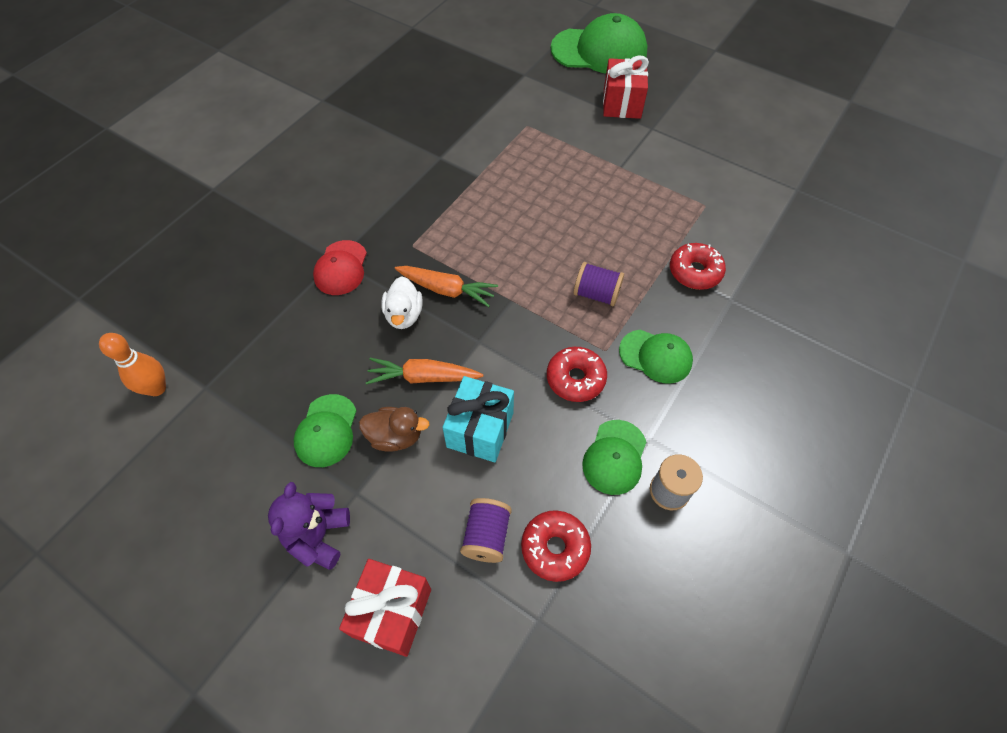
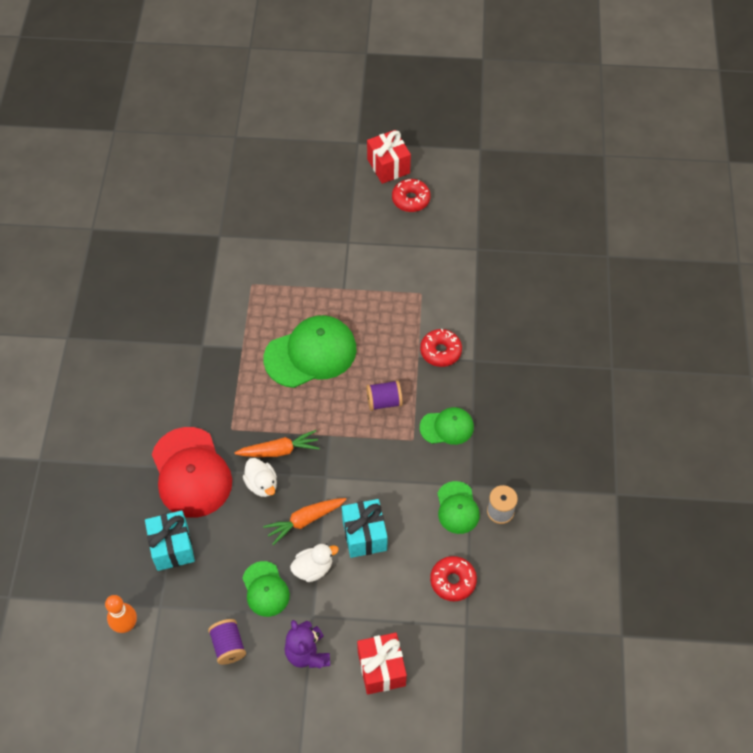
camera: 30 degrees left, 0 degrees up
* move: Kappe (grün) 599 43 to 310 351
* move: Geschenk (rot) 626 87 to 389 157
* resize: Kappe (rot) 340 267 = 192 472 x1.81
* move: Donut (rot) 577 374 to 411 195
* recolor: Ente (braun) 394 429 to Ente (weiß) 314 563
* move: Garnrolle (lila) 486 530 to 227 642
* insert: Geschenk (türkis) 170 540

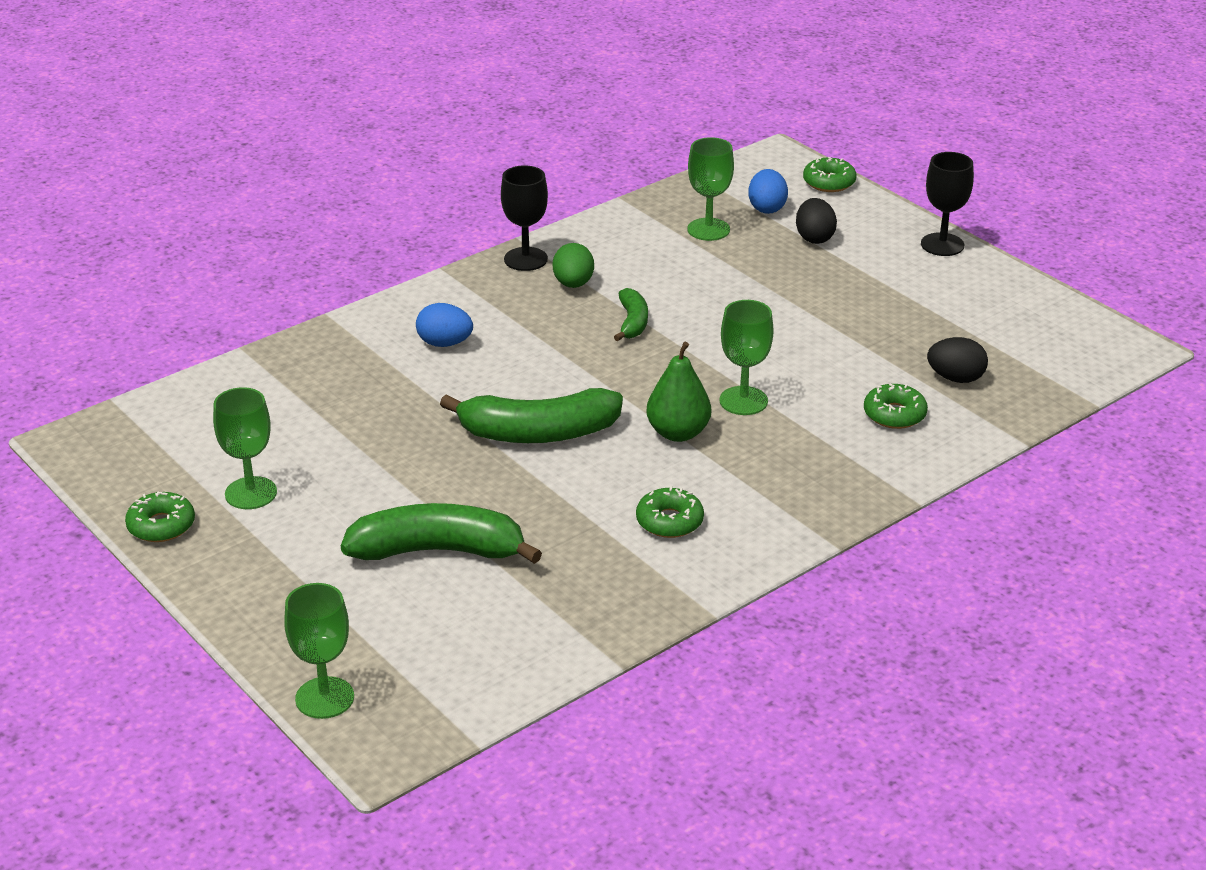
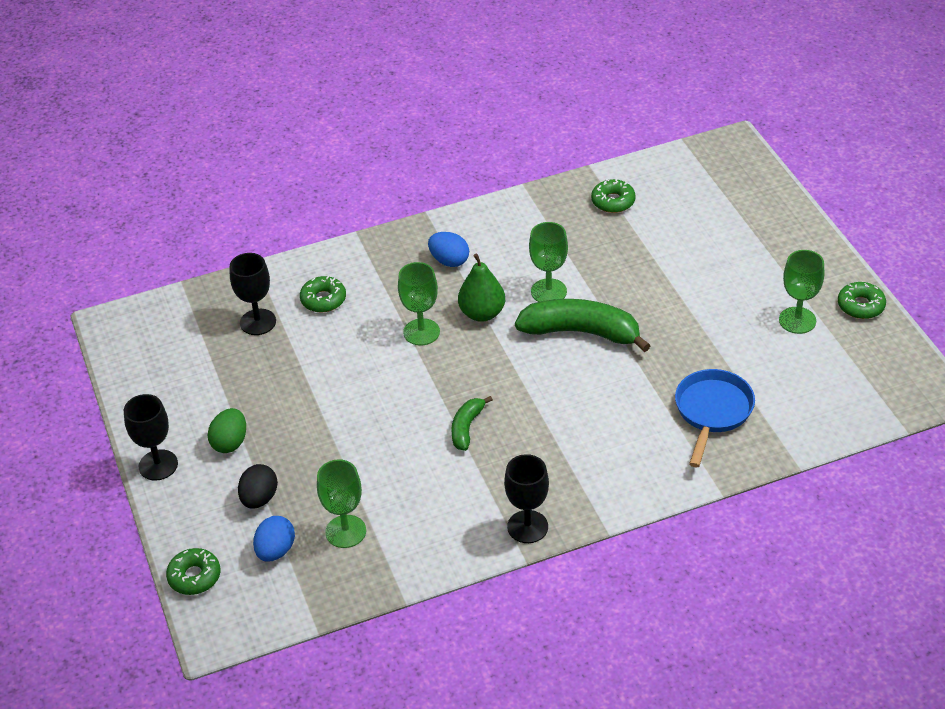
camera: 160 degrees left, 10 degrees up
* move: Ei (grün) 573 265 to 226 430
* move: Ei (blau) 444 325 to 448 249
* replace: Ei (schwarz) 957 360 to Kelch (schwarz) 253 294
* move: Donut (grün) 670 512 to 613 196
* delete: Banane (grün) 441 533
* move: Kelch (grün) 319 651 to 548 262
* insert: Pfanne (blau) 715 418

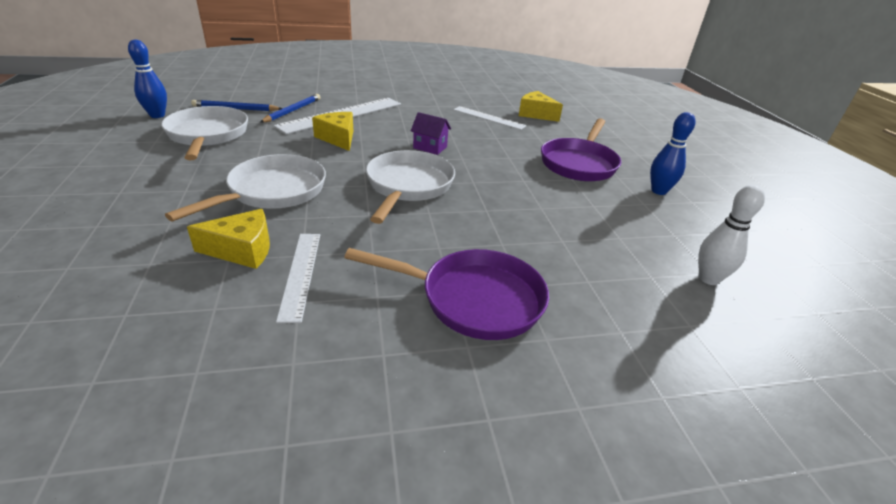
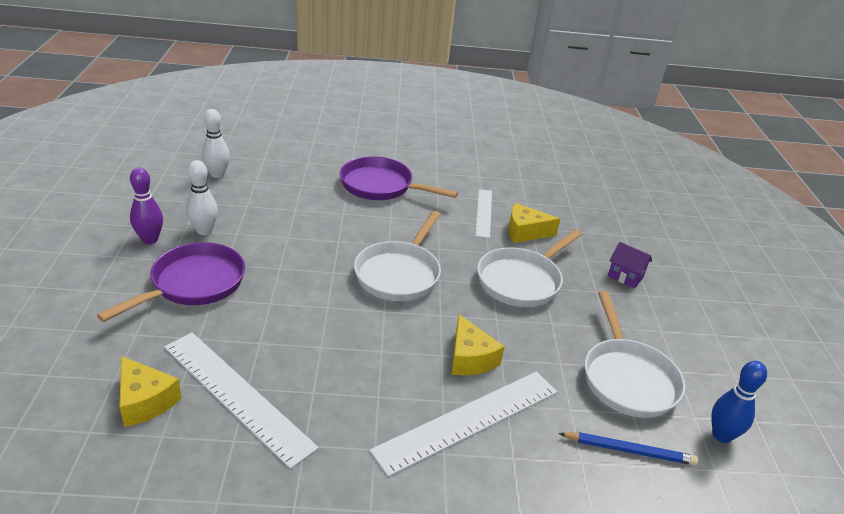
camera: 170 degrees left, 0 degrees up
* delete: Bleistift (blau) 290 108
* resize: Lineal (weiß) 489 118 = 241 400 x1.70
* move: Haus (lila) 431 133 to 630 265
* recolor: Bowlingkegel (blau) 672 153 to Bowlingkegel (lila) 146 206
* insert: Bowlingkegel (weiß) 202 197

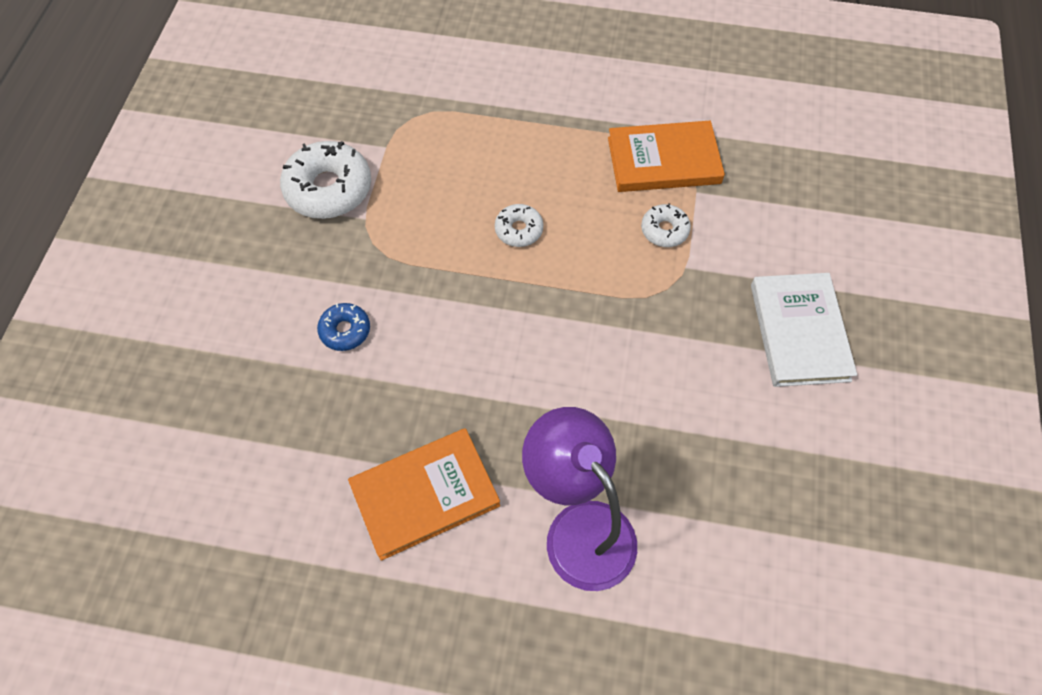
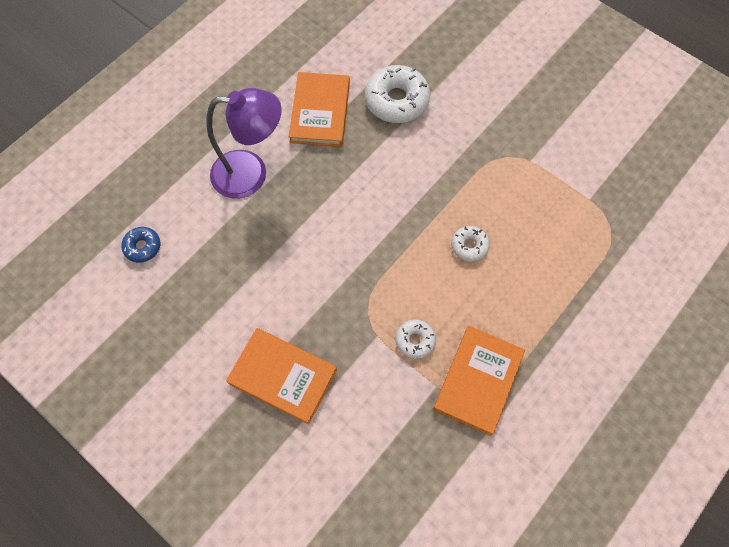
camera: 120 degrees right, 5 degrees up
* move: Donut (weiß) 325 180 to 397 94
* recolor: Buch (weiß) 804 330 to Buch (orange) 281 376
* move: Donut (blau) 343 327 to 140 245

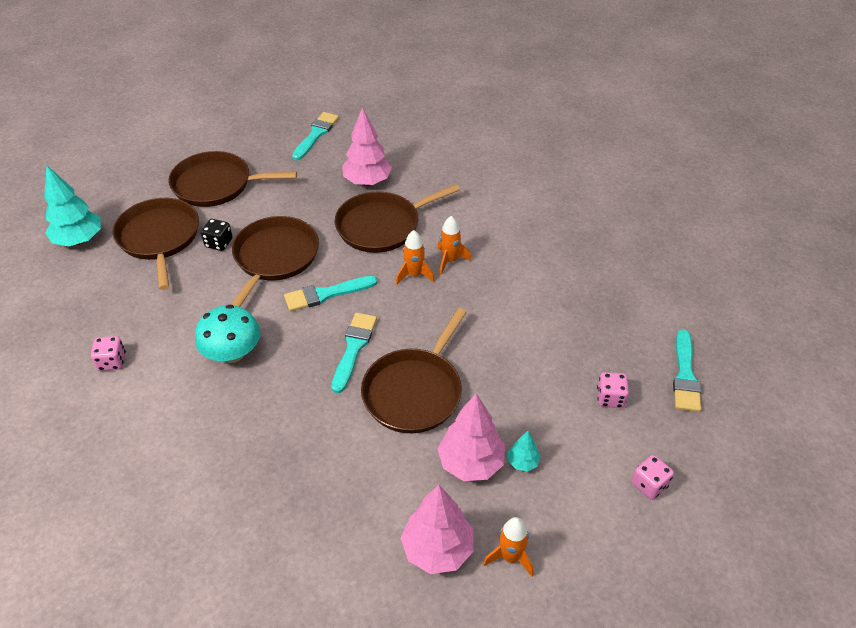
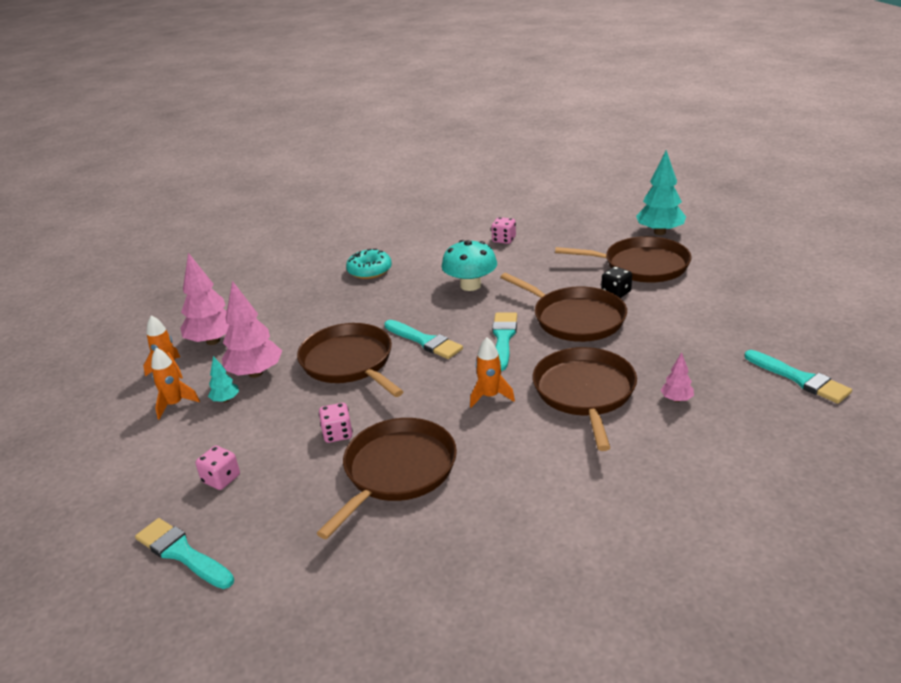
camera: 120 degrees right, 15 degrees down
* resize: Baum (rosa) 367 146 = 677 377 x0.49
* move: Pfanne (braun) 233 179 to 386 478
* move: Rakete (orange) 454 245 to 175 383
* move: Spielwürfel (rosa) 653 477 to 336 423
* insert: Donut (türkis) 369 264

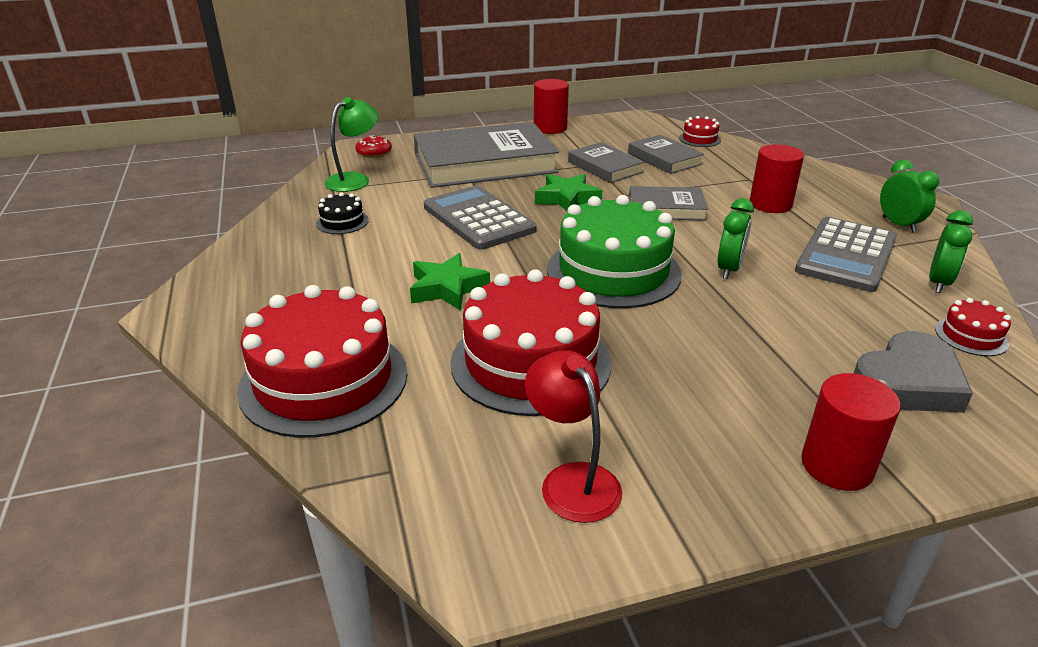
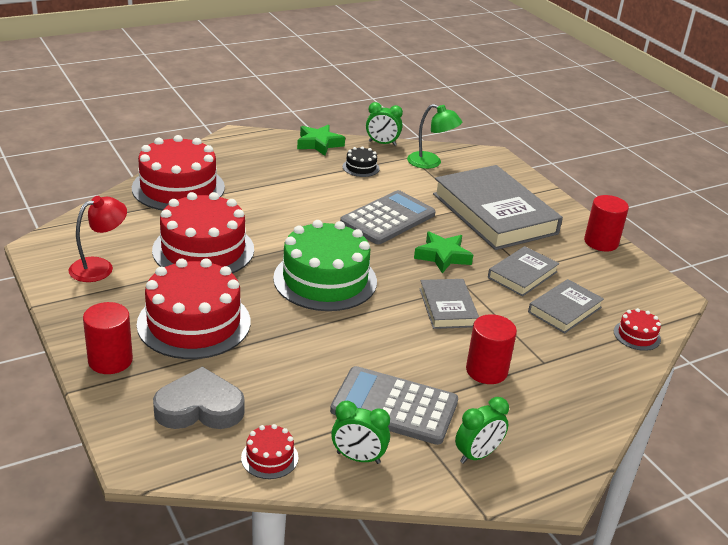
camera: 75 degrees right, 0 degrees up
* delete: Donut (rot) 373 146
* move: Wecker (grün) 735 238 to 384 124
* move: Stern (grün) 450 282 to 321 140
* rotate: Herz (grau) 913 372 = 199 398 135 degrees clockwise
* insert: Kuchen (rot) 193 308

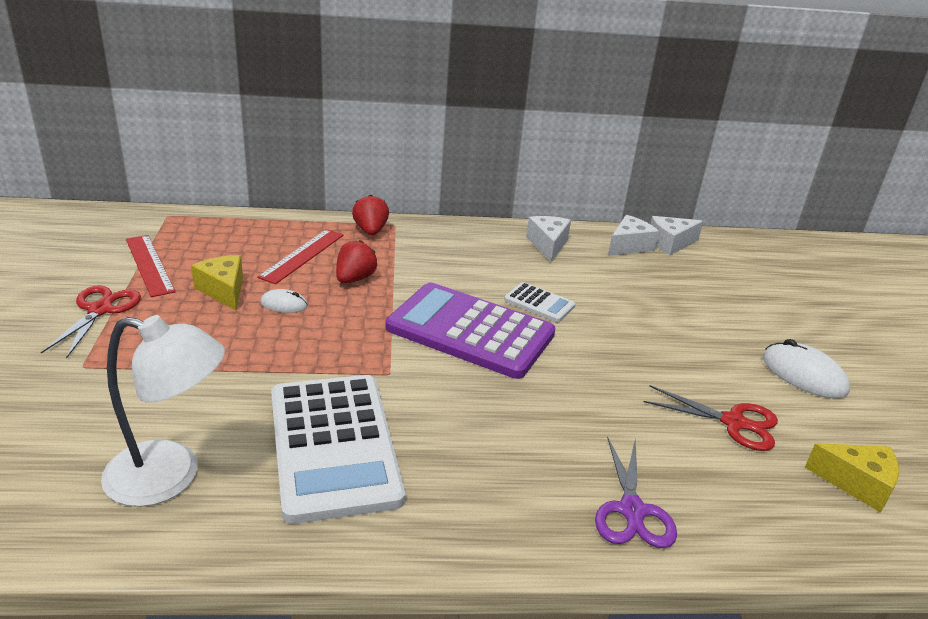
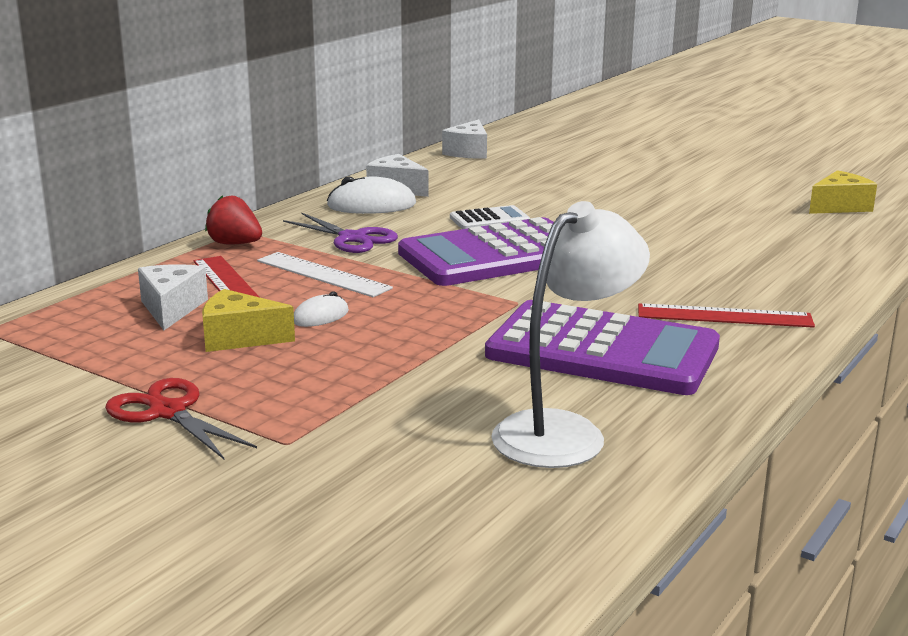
camera: 50 degrees left, 10 degrees down
* move: Käse (weiß) 633 235 to 173 297
* move: Lineal (rot) 150 266 to 726 315
* replace: Erdbeere (rot) 356 261 to Lineal (weiß) 325 274
* move: Computermaus (weiß) 806 368 to 371 195
* recolor: Taschenrechner (weiß) 338 449 to Taschenrechner (lila) 602 347
* delete: Schere (rot) 711 418
* move: Schere (lila) 636 492 to 340 233

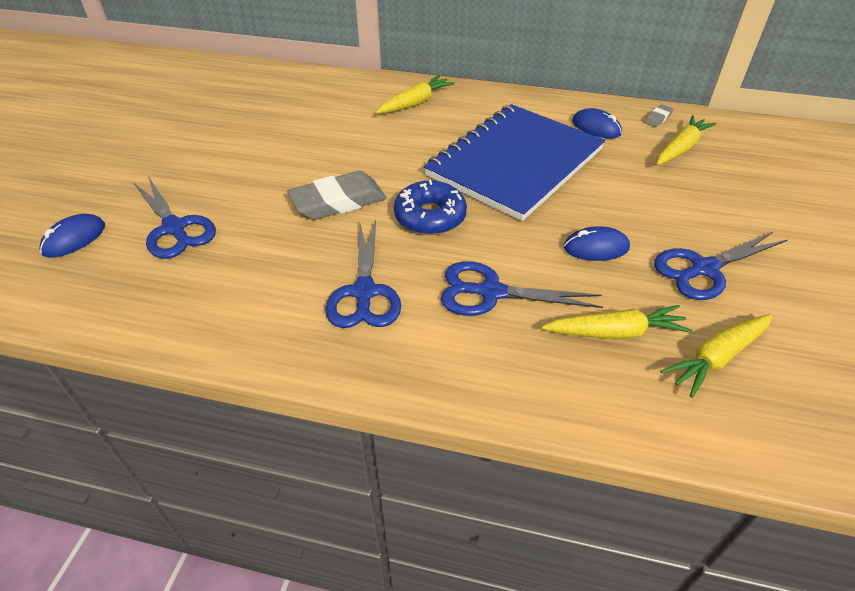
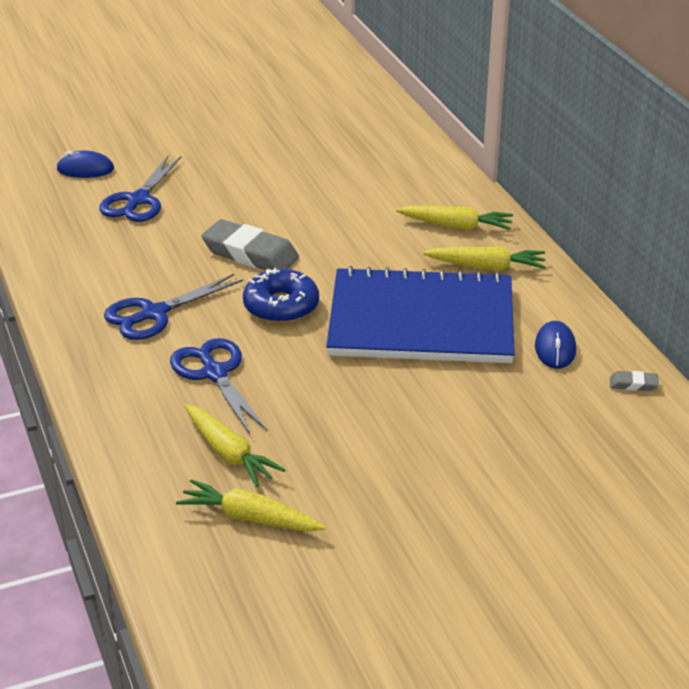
camera: 55 degrees right, 10 degrees down
* move: Karotte (gelb) 686 140 to 484 258
* delete: Computermaus (blau) 597 243
* delete: Schere (blau) 720 266

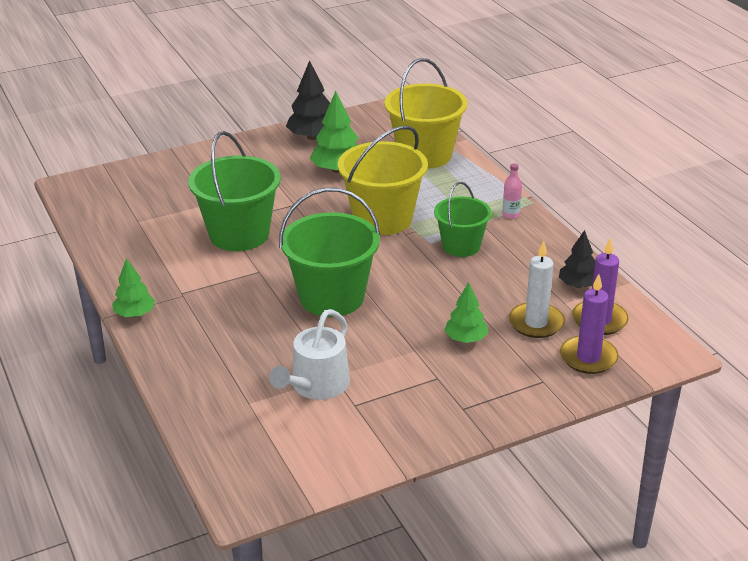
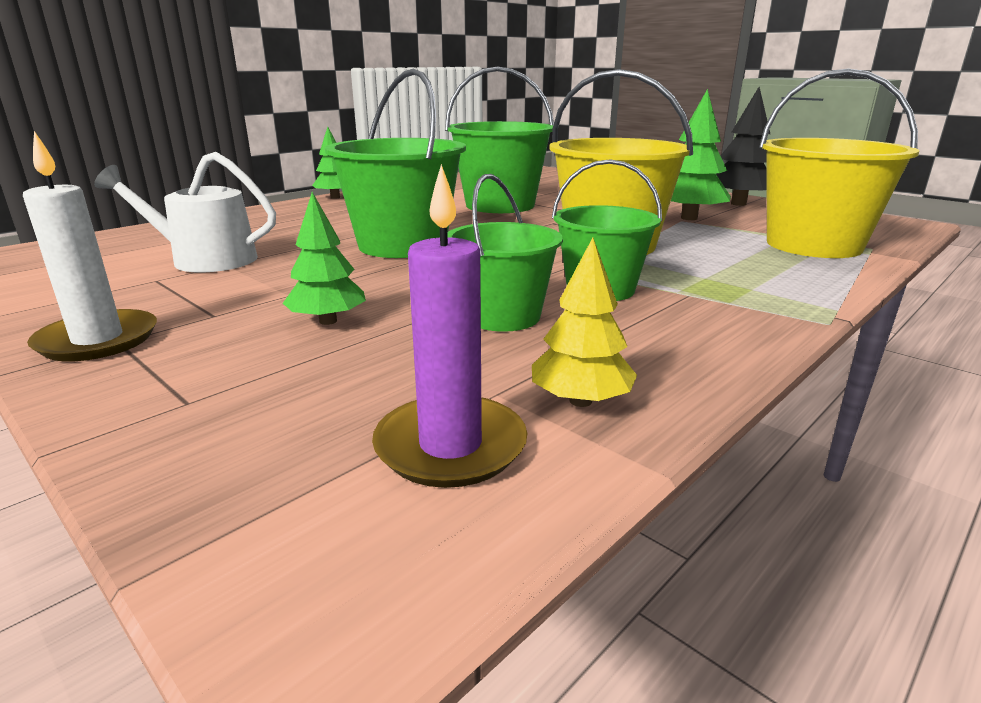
camera: 70 degrees right, 10 degrees down
* delete: Flasche (rosa) 512 191
* recolor: Baum (schwarz) 577 259 to Baum (gelb) 584 322
* move: Kerze (weiß) 537 289 to 90 246
* delete: Kerze (lila) 589 324
* insert: Eimer (grün) 505 253

